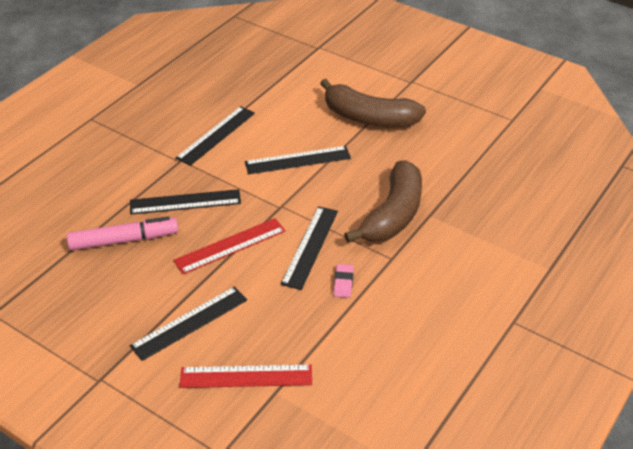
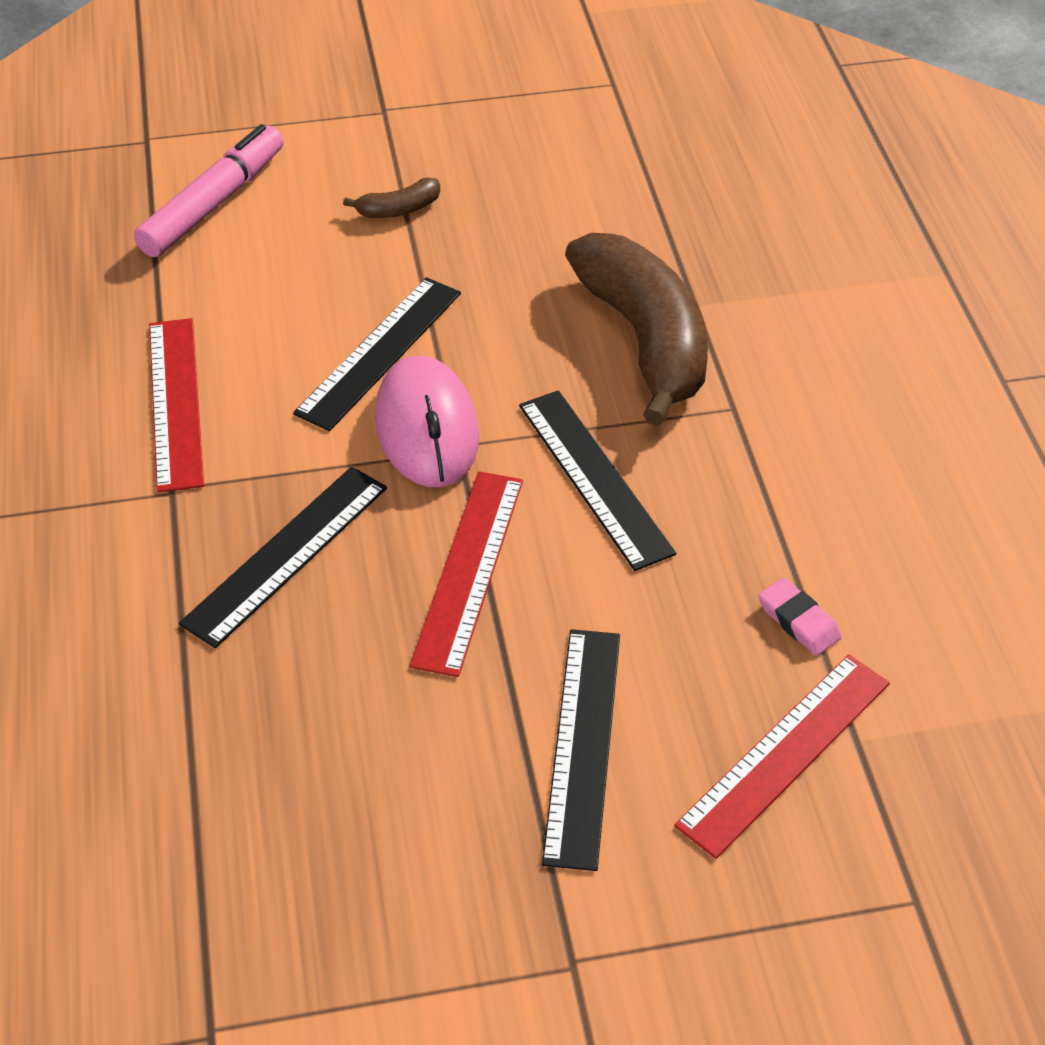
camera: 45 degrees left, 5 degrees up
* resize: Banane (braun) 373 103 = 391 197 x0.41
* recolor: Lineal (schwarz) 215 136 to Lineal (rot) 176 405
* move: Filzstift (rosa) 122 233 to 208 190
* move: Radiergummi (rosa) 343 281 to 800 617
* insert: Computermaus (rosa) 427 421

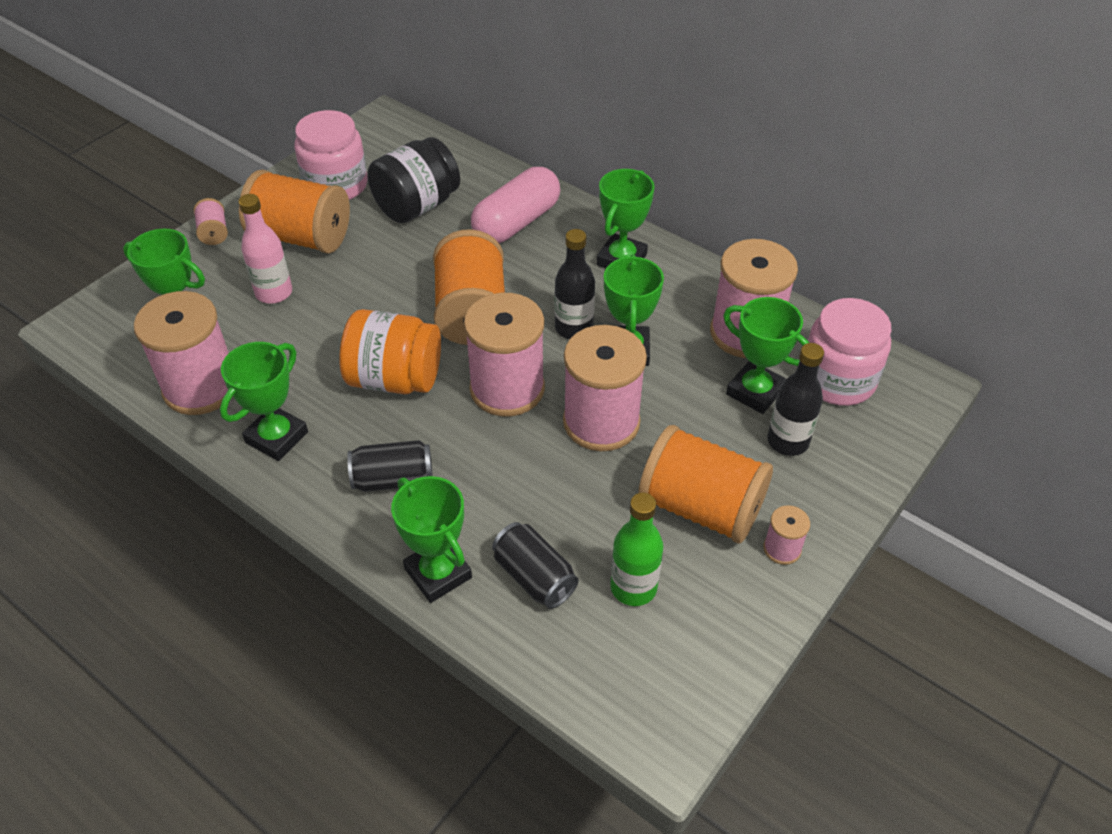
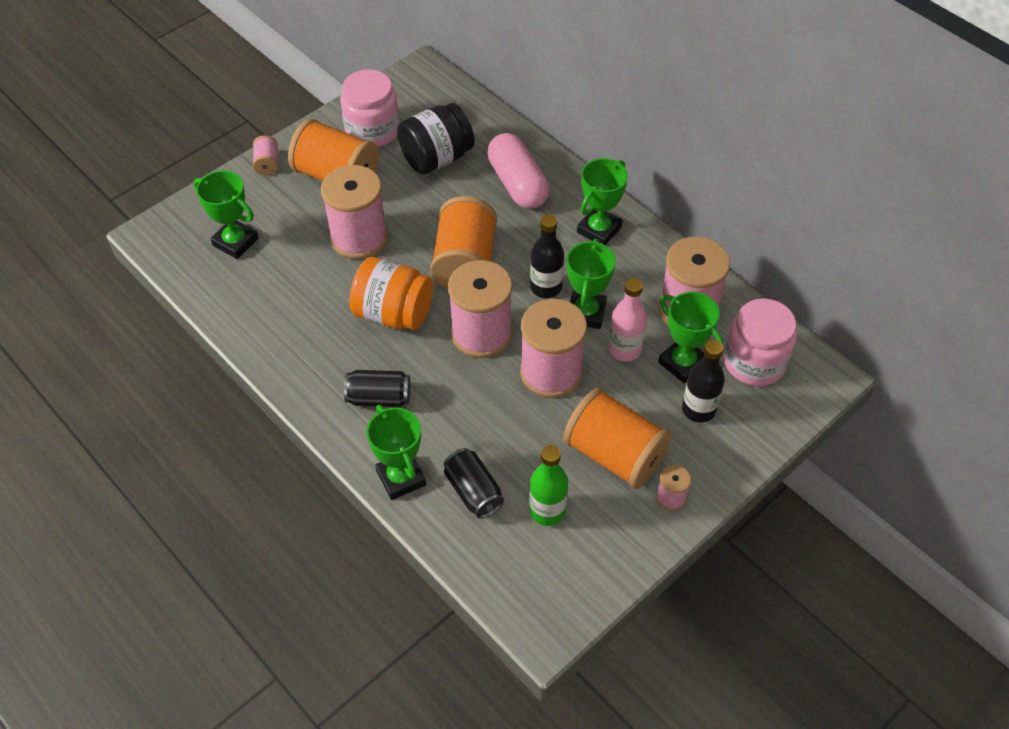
camera: 10 degrees right, 5 degrees up
* rotate: Kapsel (rosa) 515 205 = 518 171 75 degrees counterclockwise
* move: Flasche (rosa) 265 249 to 627 320
* move: Garnrolle (rosa) 181 353 to 354 212
* delete: Pokal (grün) 264 401

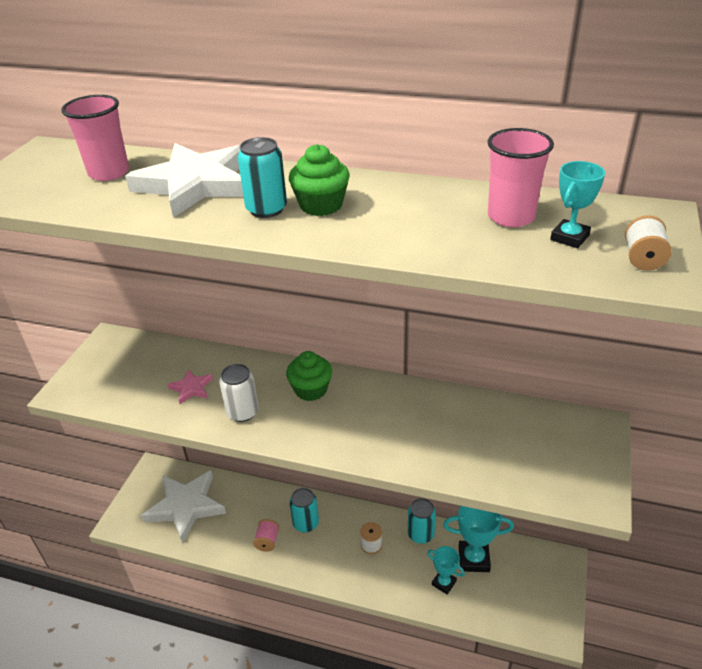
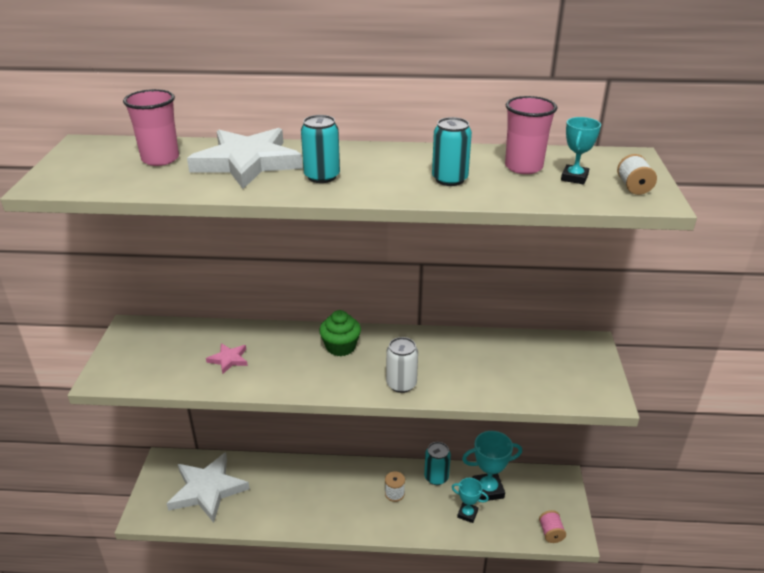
camera: 15 degrees left, 5 degrees down
* delete: Muffin (grün) 319 180
* move: Dose (weiß) 239 393 to 402 365
* move: Dose (türkis) 304 510 to 452 151
* move: Garnrolle (rosa) 266 535 to 552 526

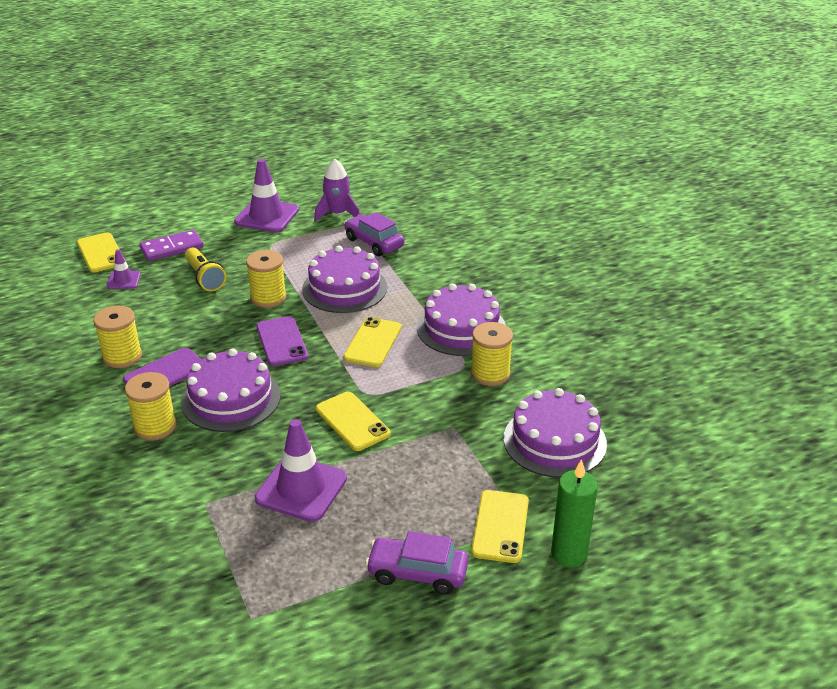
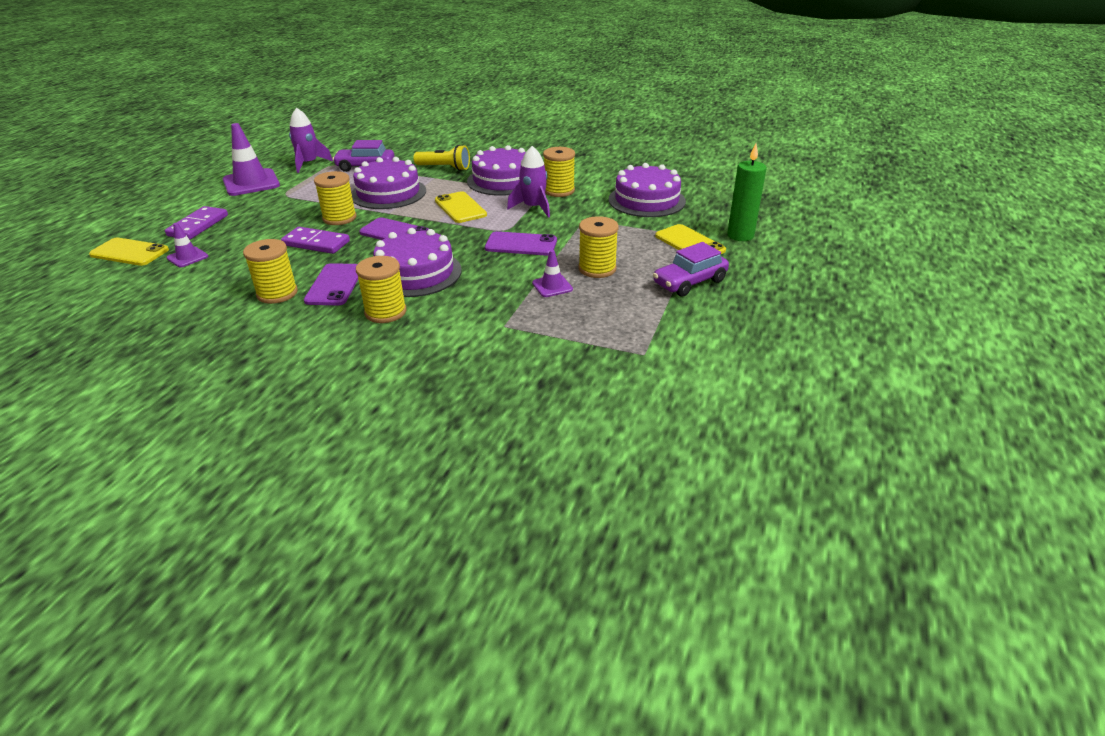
camera: 45 degrees left, 0 degrees up
* move: Taschenlampe (gelb) 206 269 to 441 158
* recolor: Handy (gelb) 353 421 to Handy (lila) 521 243
* resize: Leitkegel (lila) 301 470 = 552 273 x0.52
* insert: Rakete (lila) 528 182
* insert: Garnrolle (gelb) 598 247
* insert: Dominostein (lila) 315 240

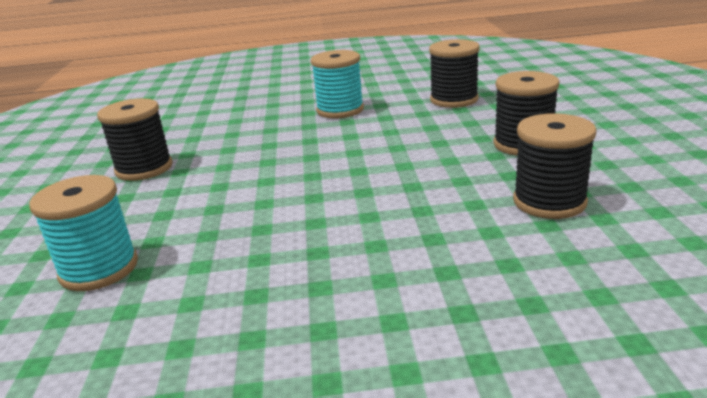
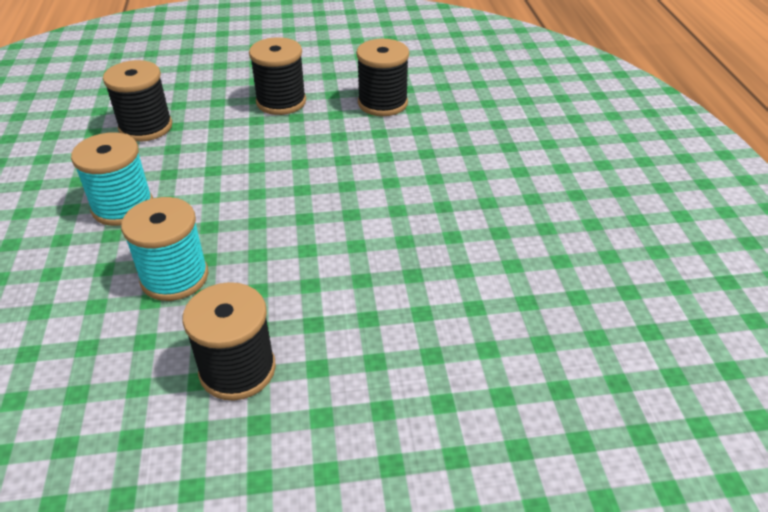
camera: 95 degrees left, 15 degrees up
* move: Garnrolle (türkis) 83 233 to 164 249

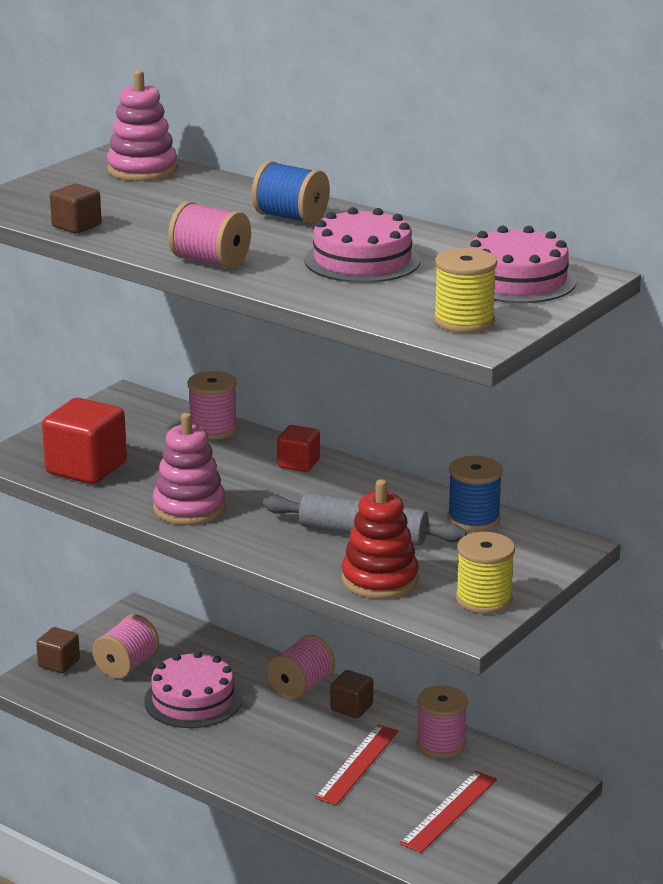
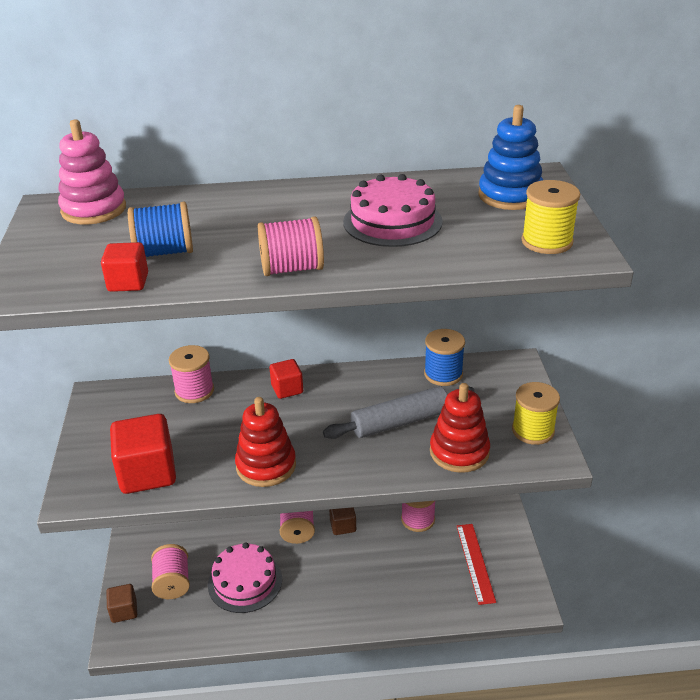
camera: 40 degrees left, 10 degrees up
* move: Garnrolle (blau) 291 192 to 160 229
* recolor: Kubus (braun) 76 208 to Kubus (rot) 124 267
* replace: Kuchen (rosa) 522 264 to Stapelspielzeug (blau) 510 157
* recolor: Stapelspielzeug (rosa) 189 469 to Stapelspielzeug (rot) 265 442
* delete: Lineal (rot) 356 764

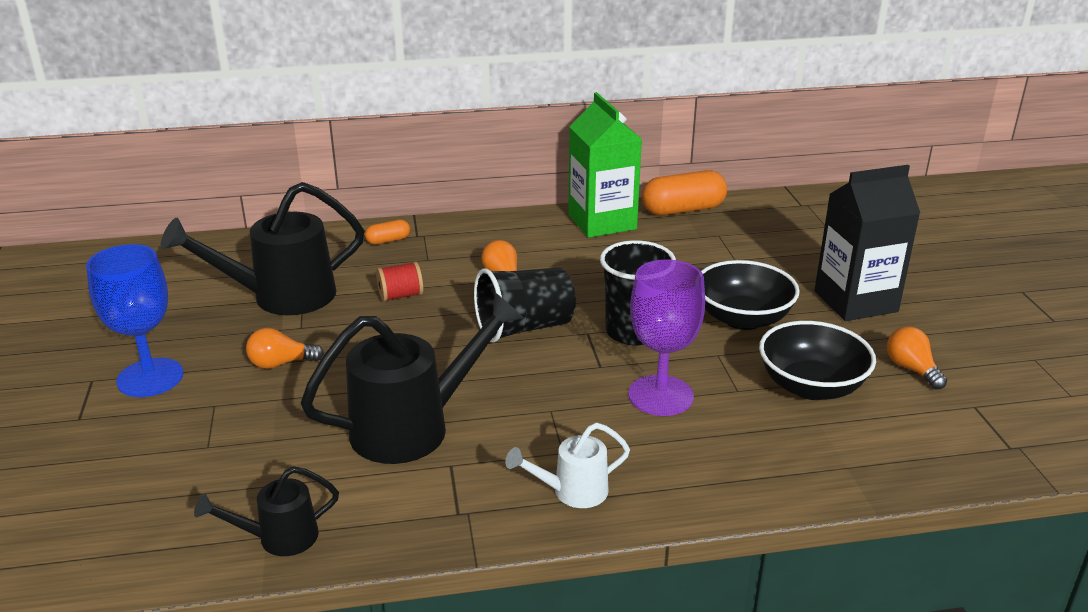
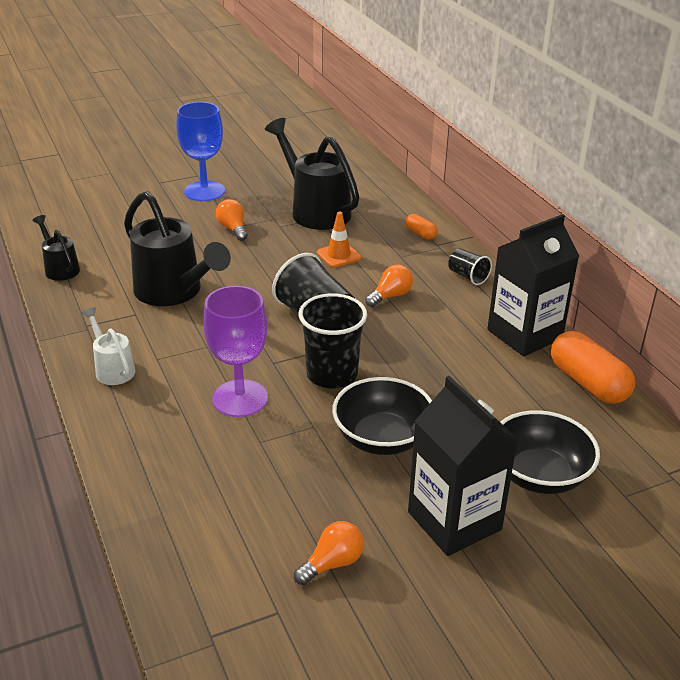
camera: 75 degrees right, 5 degrees up
* recolor: Getränkekarton (grün) 605 165 to Getränkekarton (schwarz) 533 285
* replace: Garnrolle (rot) 399 281 to Leitkegel (orange) 339 240
* move: Schüssel (schwarz) 817 360 to 550 452
* insert: Becher (schwarz) 470 266

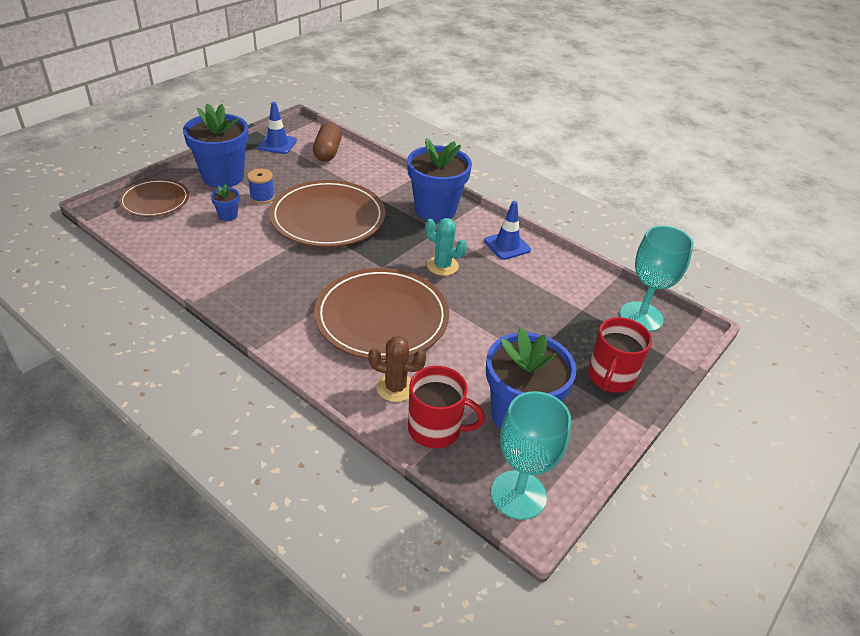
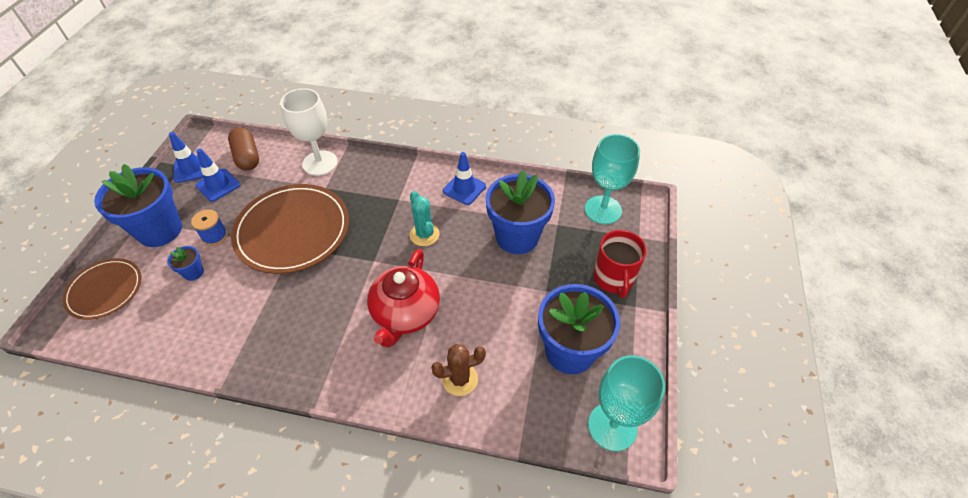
camera: 25 degrees left, 10 degrees up
* move: Blumentopf (blau) 439 180 to 520 212
* rotate: Kaktus (türkis) 446 247 = 425 218 60 degrees clockwise
* replace: Teller (braun) 381 314 to Teekanne (rot) 403 298
* delete: Tasse (rot) 446 407
* insert: Kelch (weiß) 309 132
* insert: Leitkegel (blau) 218 175

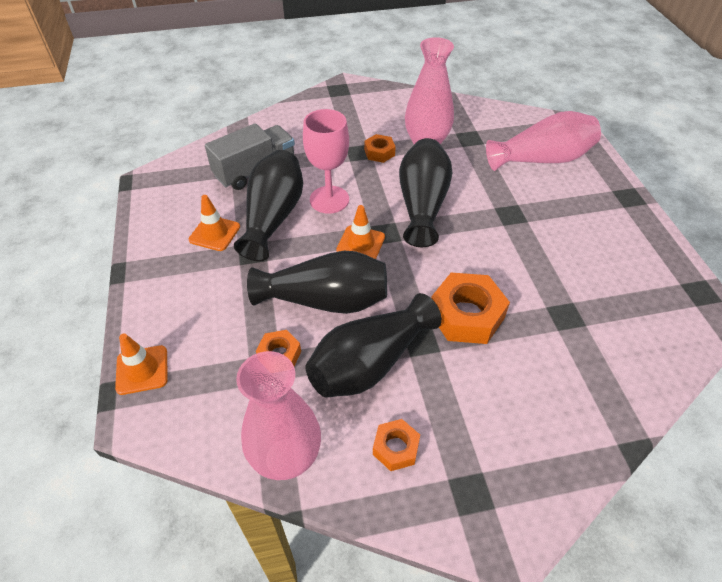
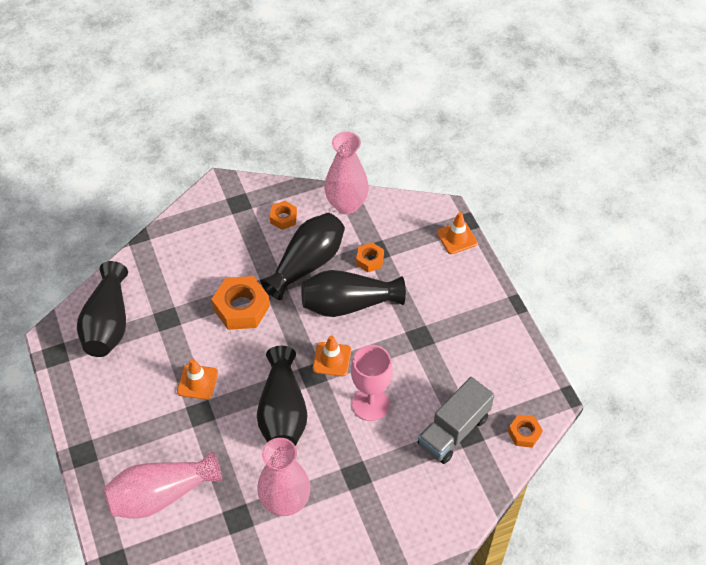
camera: 170 degrees right, 5 degrees up
* move: Sechskantmutter (orange) 380 148 to 525 431
* move: Vase (schwarz) 268 205 to 102 309
* move: Leitkegel (orange) 214 223 to 197 379

